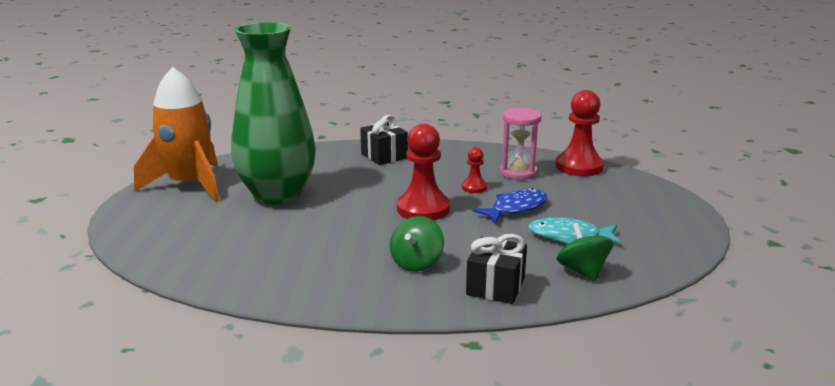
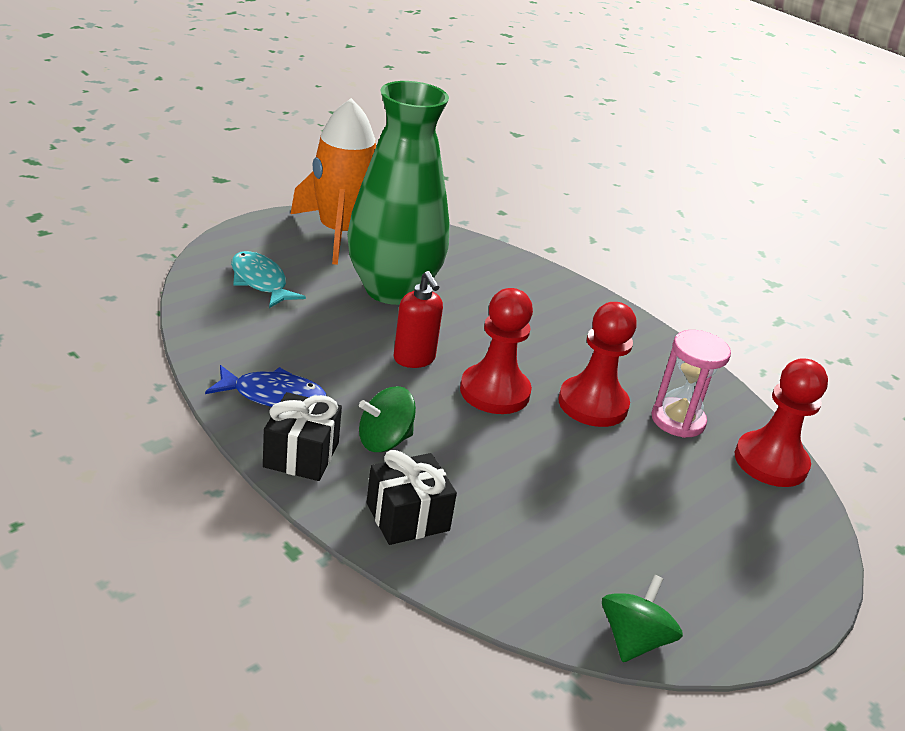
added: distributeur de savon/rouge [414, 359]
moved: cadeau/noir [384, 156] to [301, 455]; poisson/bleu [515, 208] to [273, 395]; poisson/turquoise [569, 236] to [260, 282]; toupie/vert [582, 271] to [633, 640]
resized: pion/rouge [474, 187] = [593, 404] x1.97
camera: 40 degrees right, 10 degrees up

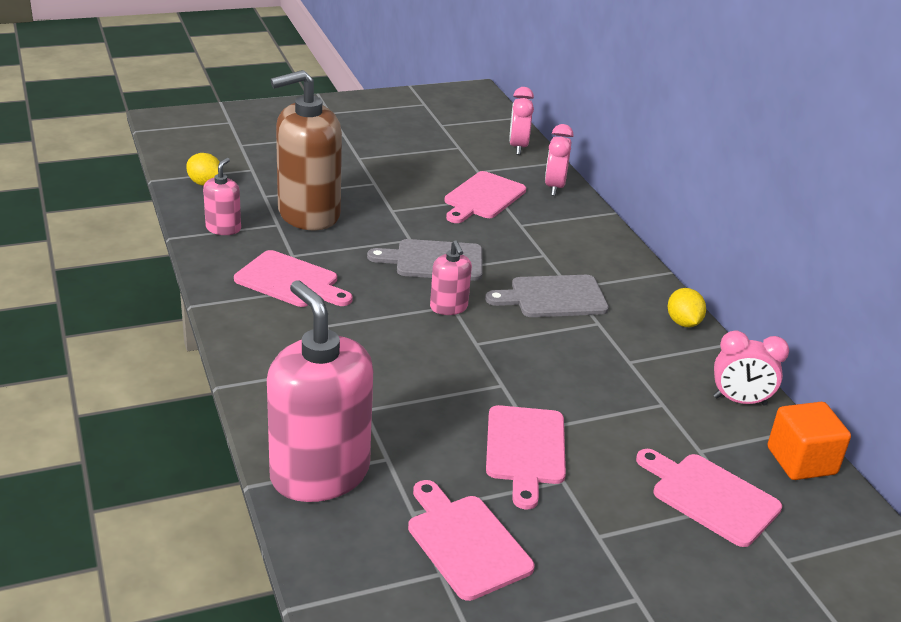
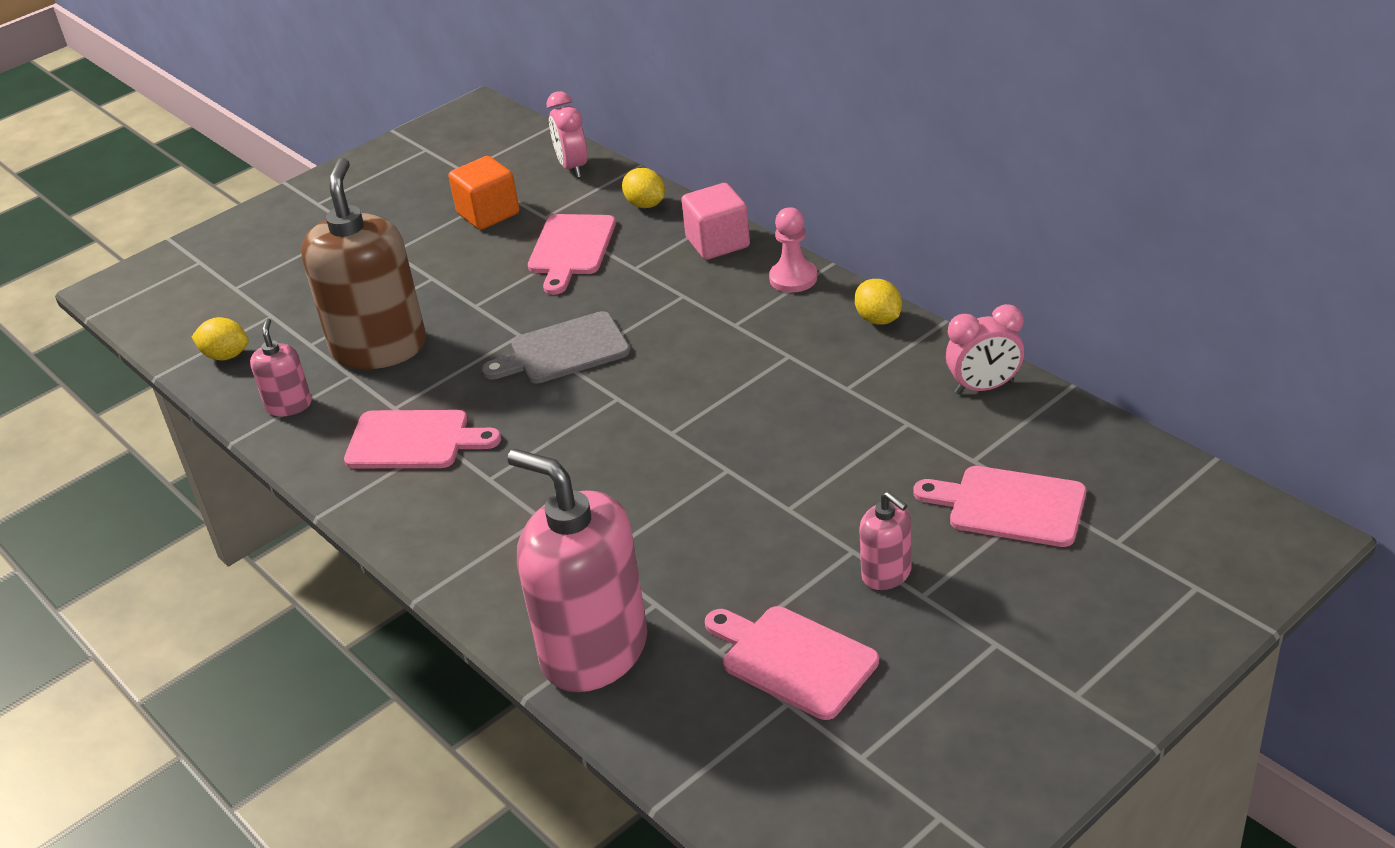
removed: planche à découper/gris [553, 297]; planche à découper/rose [525, 449]
added: cube/rose [717, 243]; pion/rose [793, 278]
moved: distributeur de savon/rose [449, 307] to [886, 573]; cube/orange [801, 461] to [488, 213]
replaced: réveil/rose [554, 187] to citron/jaune [645, 204]
turned: distributeur de savon/marron [308, 214] = [379, 347] 135 degrees clockwise
camera: 15 degrees left, 5 degrees up

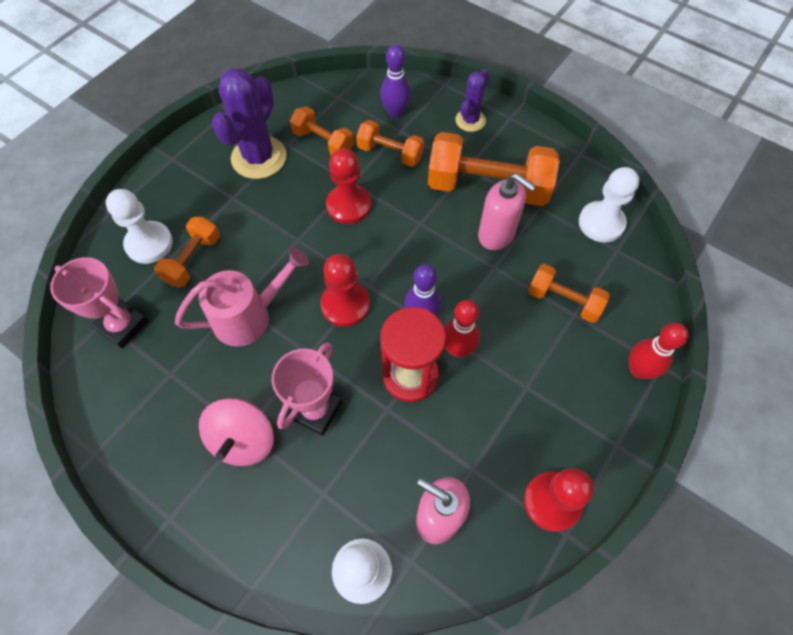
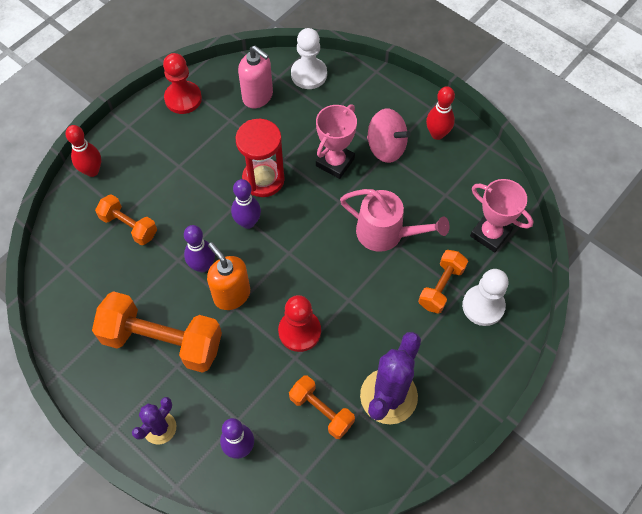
removed: pion/rouge [345, 304]; haltère/orange [390, 153]; distributeur de savon/rose [496, 235]; pion/blanc [601, 223]
added: quille/violet [202, 265]; distributeur de savon/orange [231, 295]
moved: quille/rouge [457, 349] to [437, 134]
turned: arrosoir/rose [250, 316] = [387, 233] 135 degrees counterclockwise; toupie/rose [243, 440] = [386, 147] 105 degrees clockwise
camera: 175 degrees left, 0 degrees up

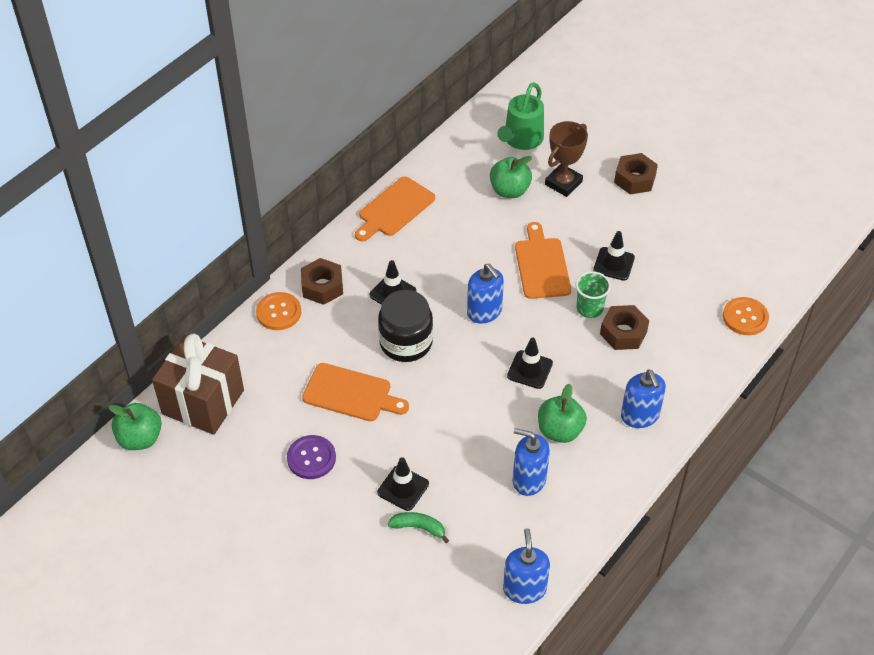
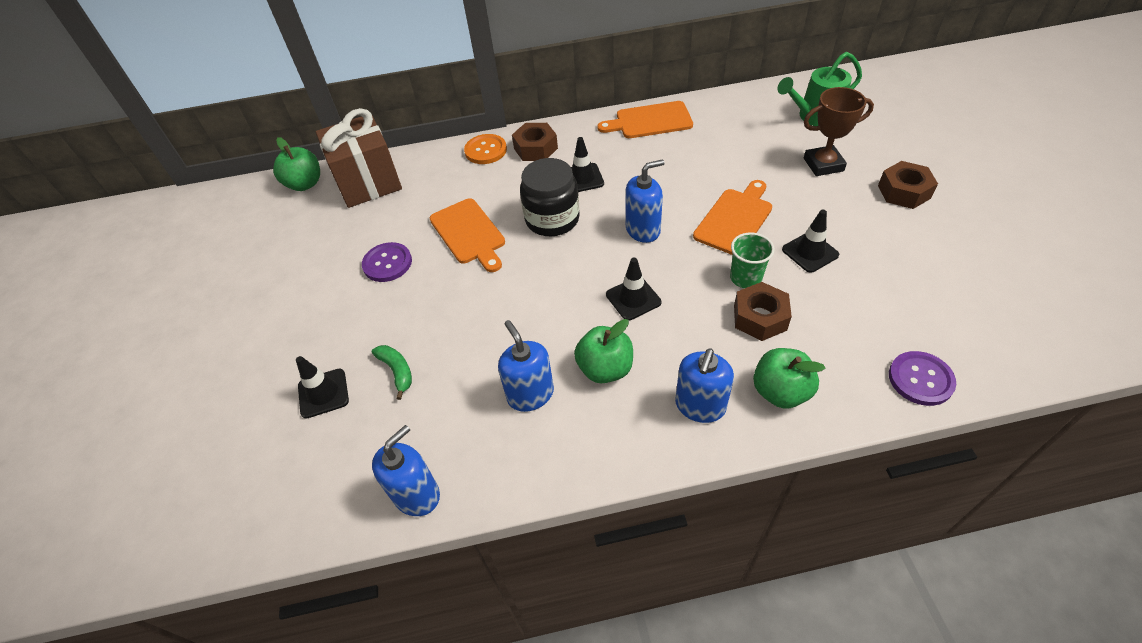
moved: cône de chantier/noir [403, 488] to [323, 393]; pomme/vert [509, 190] to [780, 392]
recoloured: bouton/orange [745, 317] to bouton/violet [920, 379]
turned: distributeur de savon/bleu [484, 312] = [643, 230] 120 degrees counterclockwise
camera: 45 degrees right, 0 degrees up

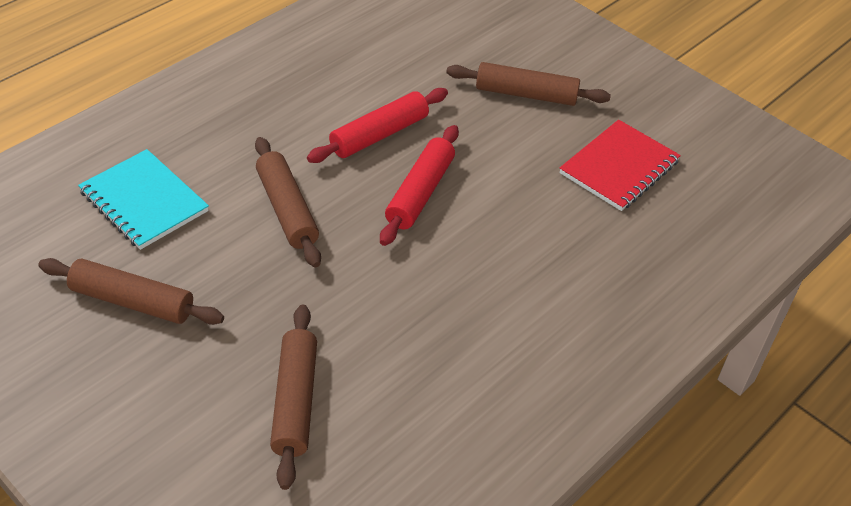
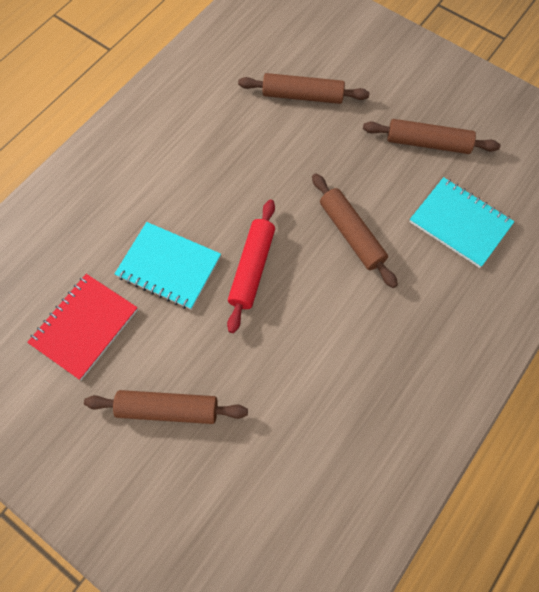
removed: rouleau à pâtisserie/rouge [379, 135]
added: carnet/turquoise [169, 266]
turned: rouleau à pâtisserie/marron [295, 401] = [302, 96] 75 degrees counterclockwise
camera: 175 degrees right, 20 degrees up

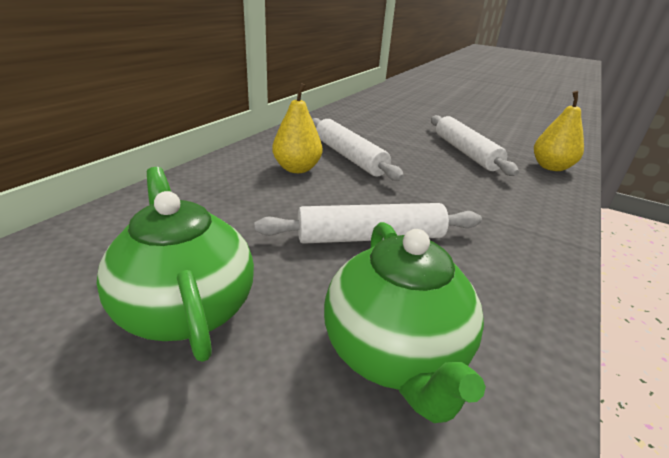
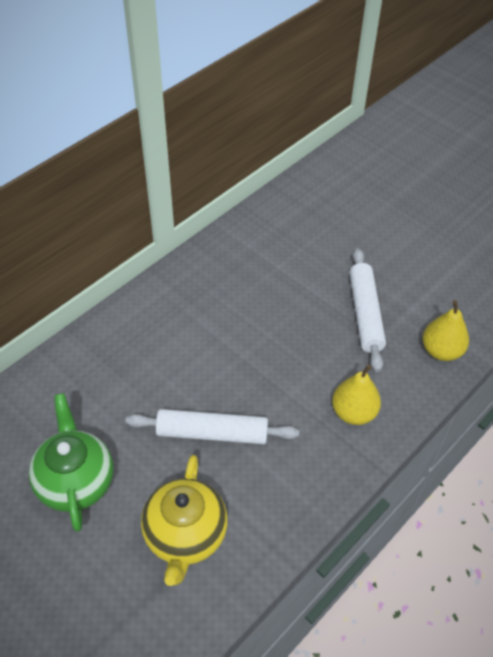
removed: rouleau à pâtisserie/blanc [349, 157]
moved: poire/jaune [297, 169] to [353, 412]
recoloured: théière/vert [395, 354] to théière/jaune [185, 536]
camera: 15 degrees right, 20 degrees up

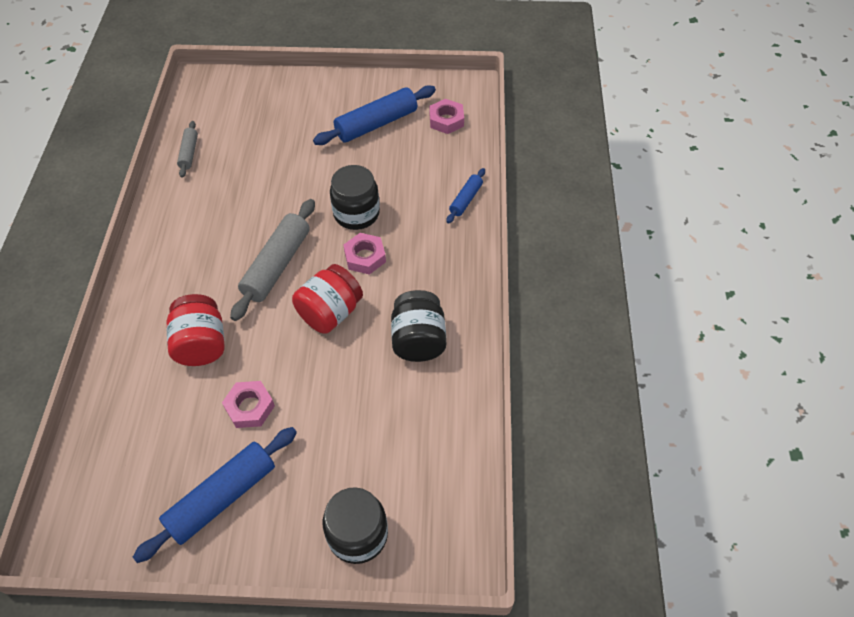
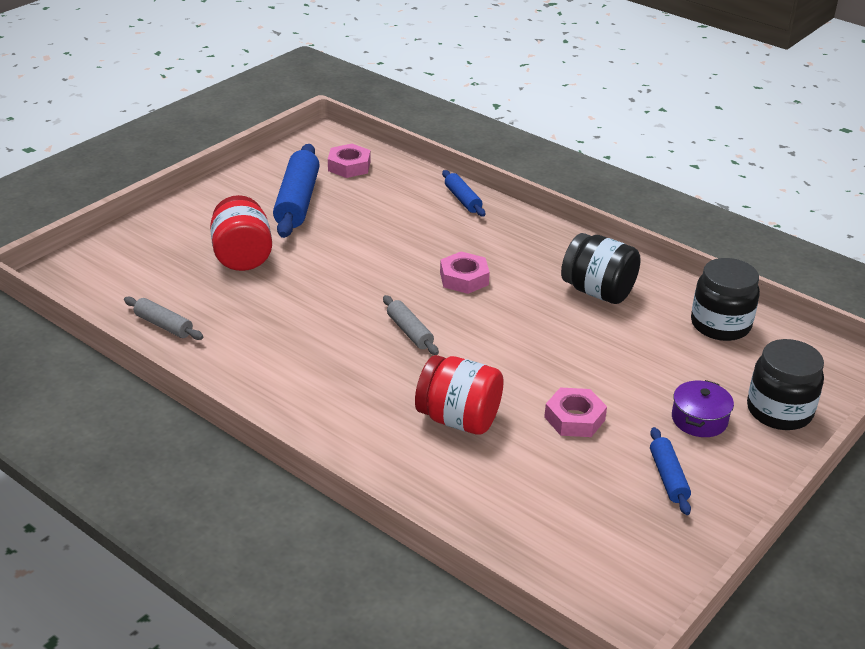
added: marmite/violet [699, 419]
moved: bocal/rouge [330, 312] to [242, 256]; bocal/noir [356, 213] to [720, 325]
resized: rouleau à pâtisserie/bleu [222, 498] = [668, 477] x0.53; rouleau à pâtisserie/gris [277, 265] = [410, 332] x0.53
camera: 55 degrees left, 20 degrees down

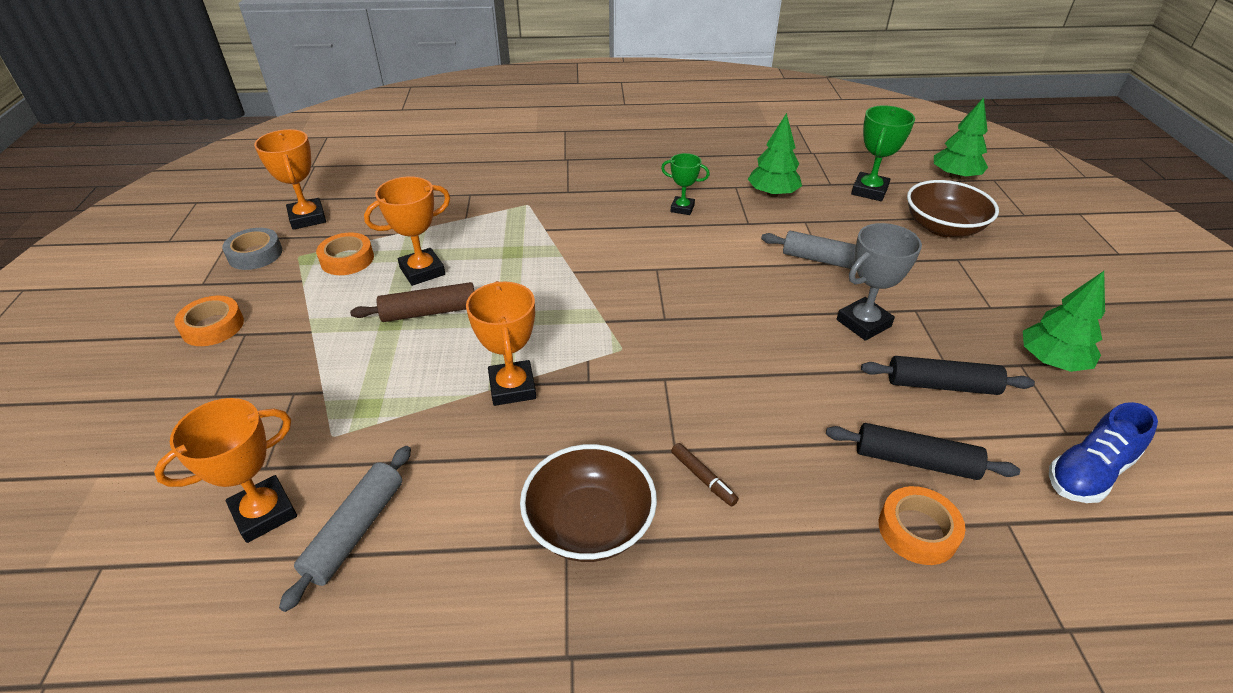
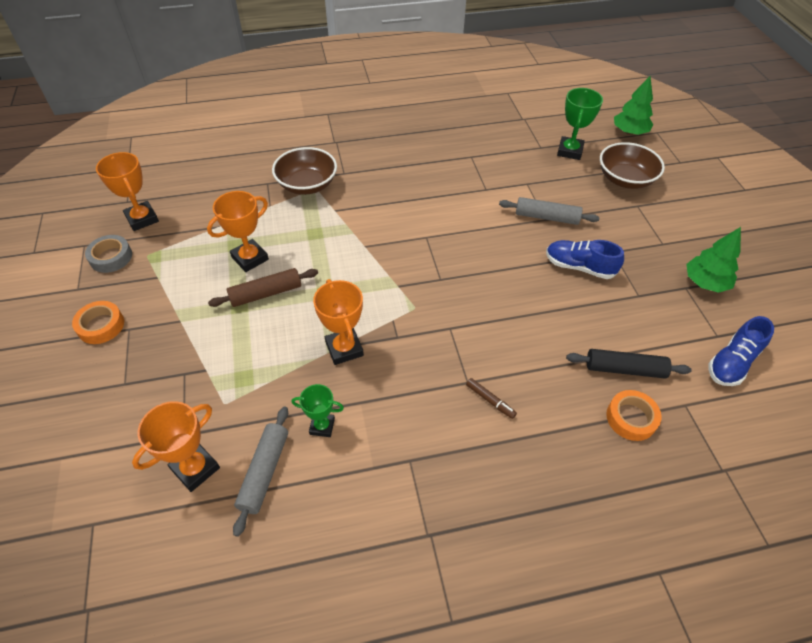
removed: ruban adhésif/orange [347, 259]; arbre/vert [772, 194]; rouleau à pâtisserie/noir [941, 385]
moved: bol/marron [589, 524] to [307, 185]; trophée/vert [682, 208] to [322, 426]
replaced: trophée/gris [863, 323] to chaussure/bleu [579, 267]
camera: 10 degrees left, 10 degrees up

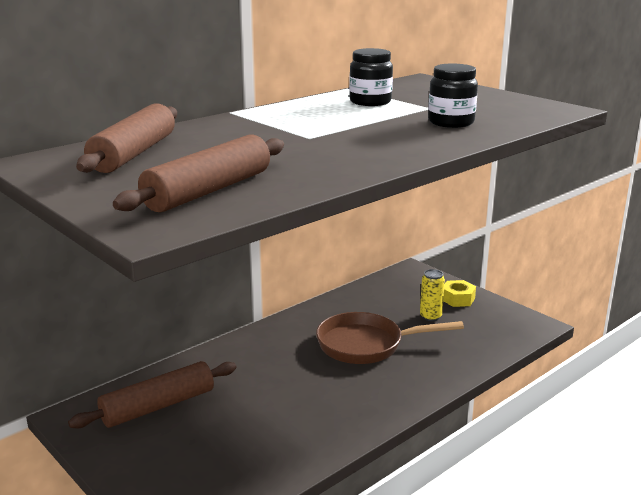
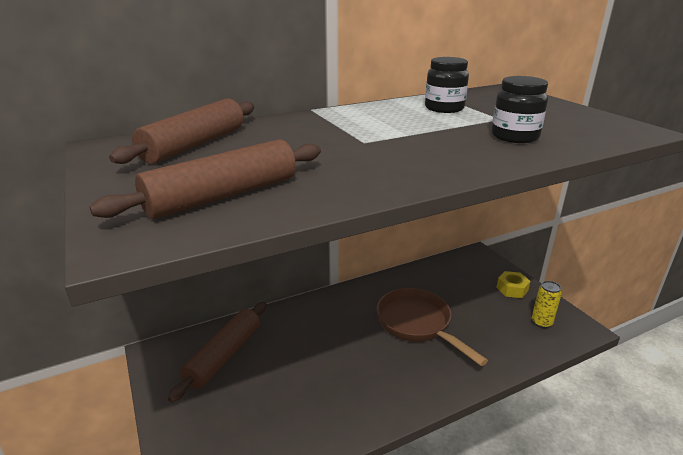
moved: canette/jaune [430, 316] to [541, 322]
turned: rouleau à pâtisserie/marron [158, 406] = [224, 356] 45 degrees counterclockwise; poêle/marron [366, 345] = [417, 324] 45 degrees clockwise
camera: 15 degrees right, 5 degrees up

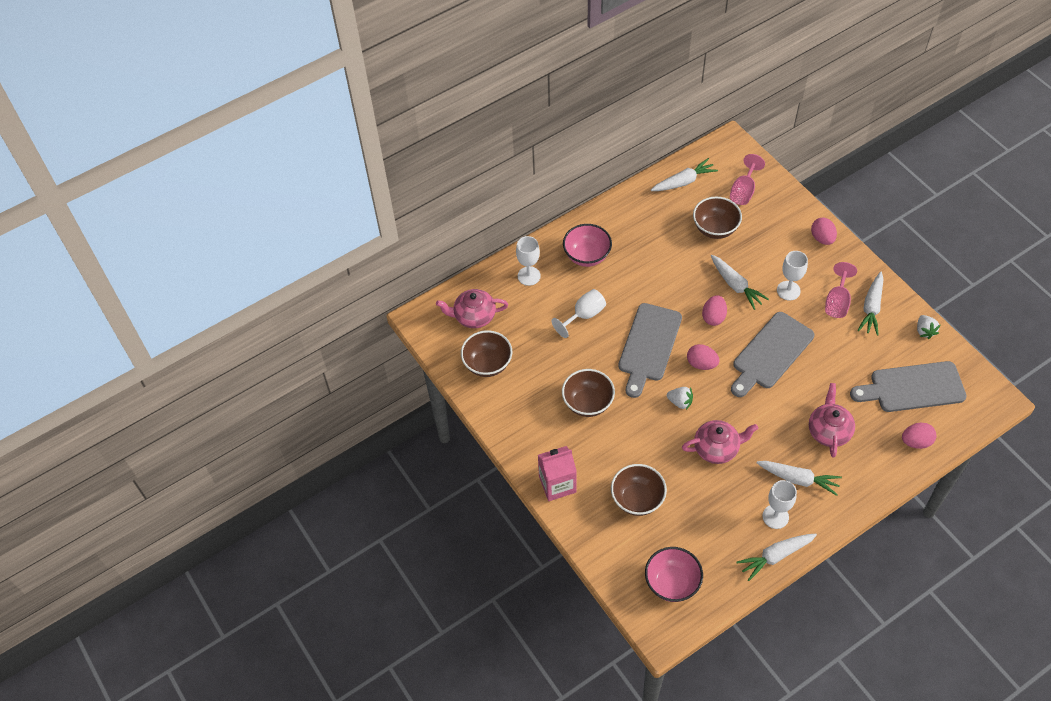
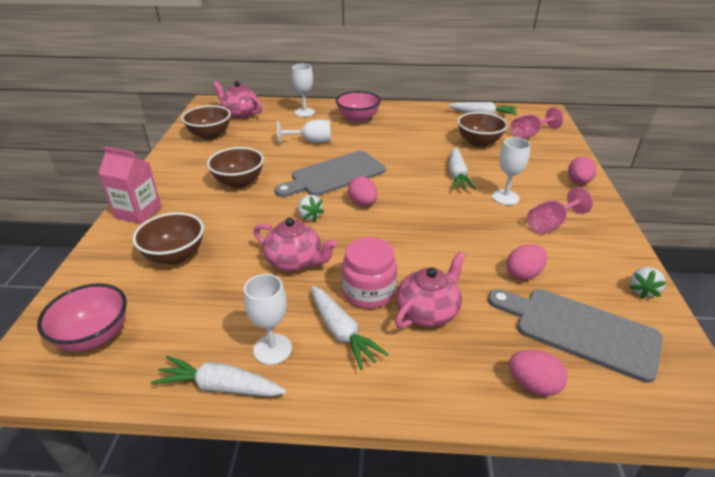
removed: planche à découper/gris [771, 353]; carotte/blanc [871, 308]
added: bocal/rose [369, 292]
moved: œuf/rose [713, 317] to [523, 274]
camera: 35 degrees right, 20 degrees down

